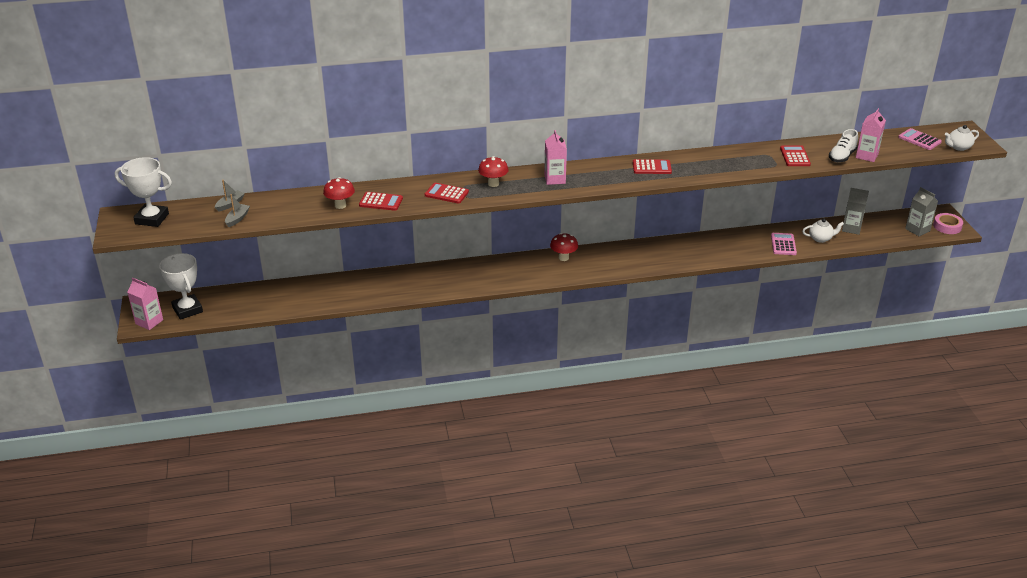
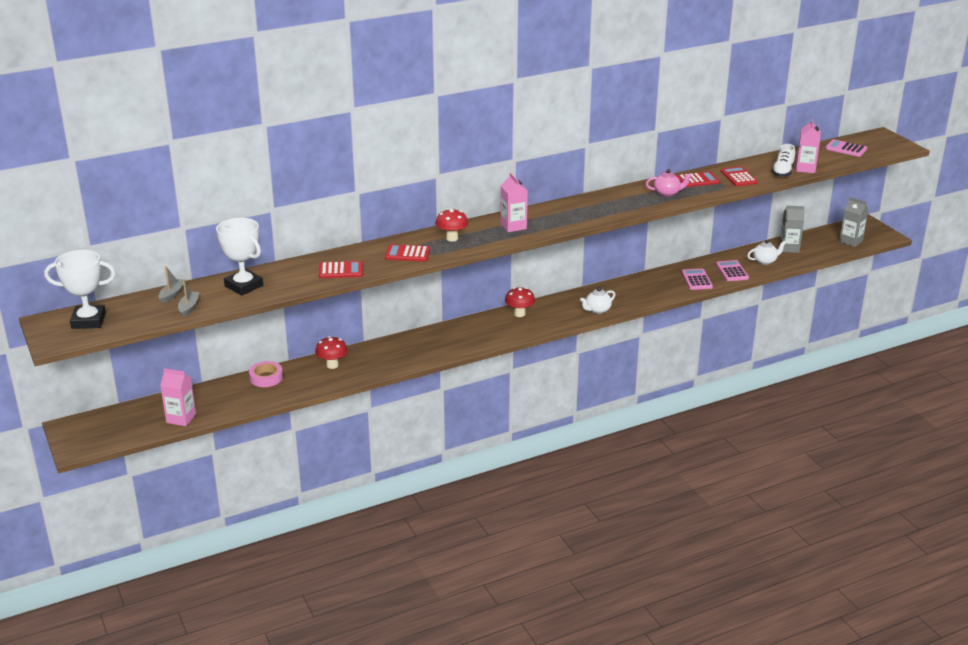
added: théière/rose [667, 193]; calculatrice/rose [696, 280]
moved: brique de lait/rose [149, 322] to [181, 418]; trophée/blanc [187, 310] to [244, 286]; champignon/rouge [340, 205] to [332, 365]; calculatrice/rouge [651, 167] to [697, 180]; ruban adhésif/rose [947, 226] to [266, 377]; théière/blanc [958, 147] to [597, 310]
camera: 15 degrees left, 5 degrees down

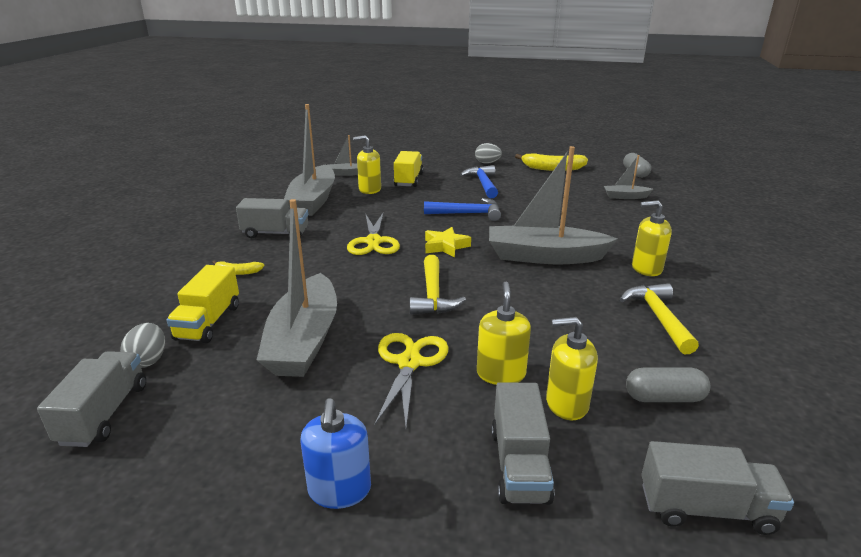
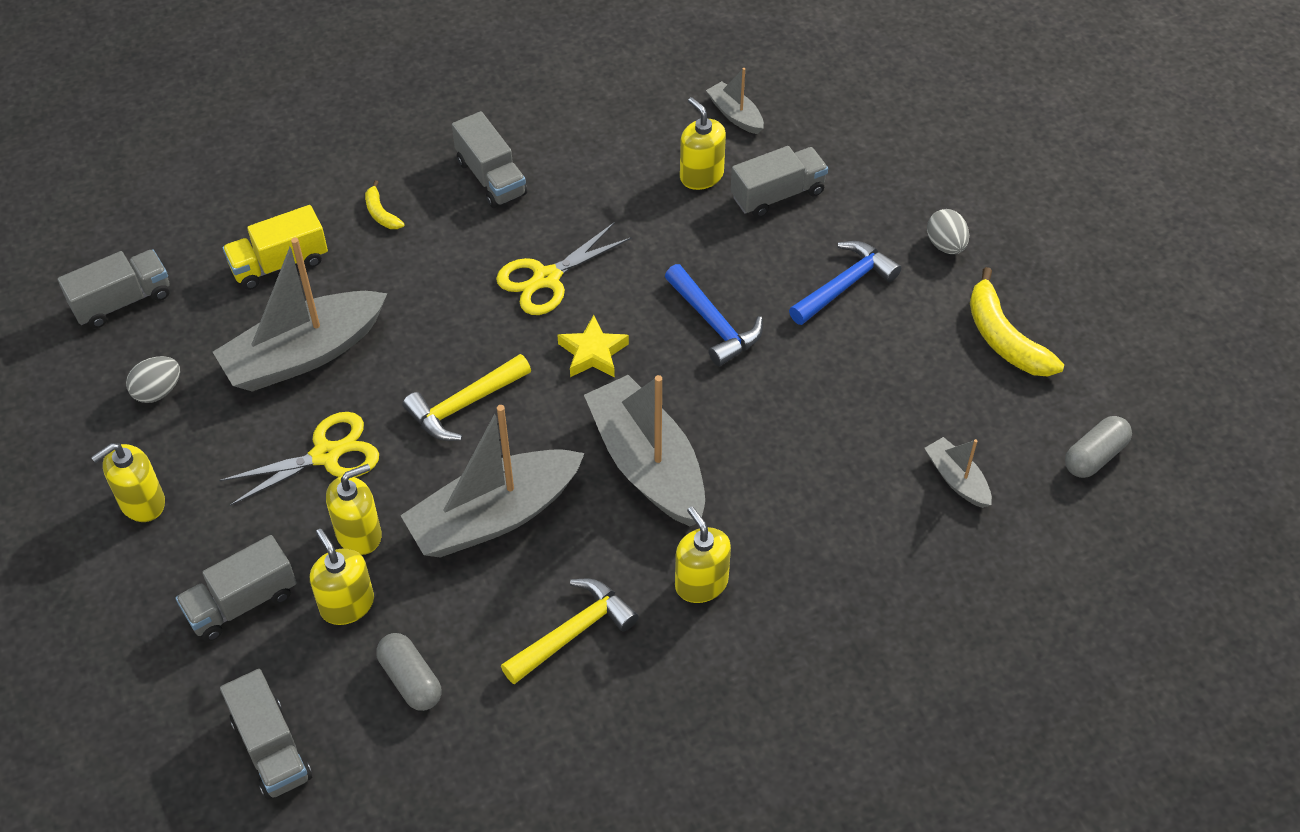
moved: œuf/gris [148, 360] to [158, 391]; bateau/gris [313, 200] to [494, 516]
recoloured: distributeur de savon/bleu [339, 490] to distributeur de savon/jaune [142, 502]; camion/jaune [408, 180] to camion/gris [777, 195]
camera: 55 degrees right, 25 degrees up

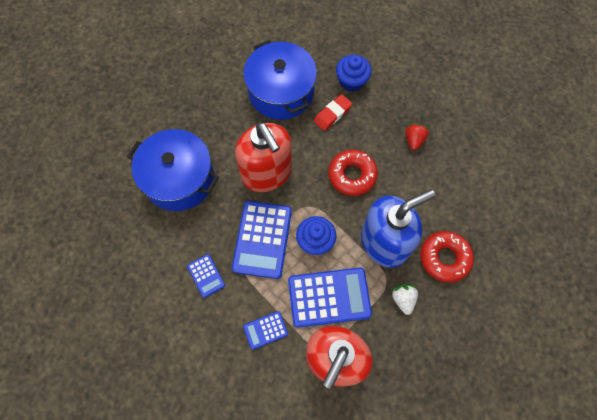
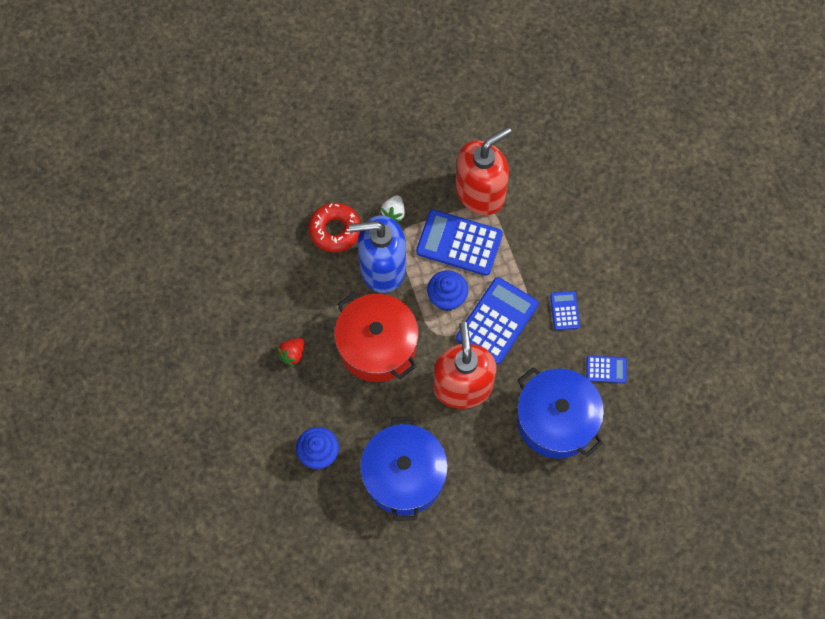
removed: gomme/rouge [332, 114]
moved: calculatrice/bleu [265, 330] to [606, 369]
replaced: beignet/rouge [352, 175] to marmite/rouge [377, 346]
camera: 155 degrees left, 0 degrees up

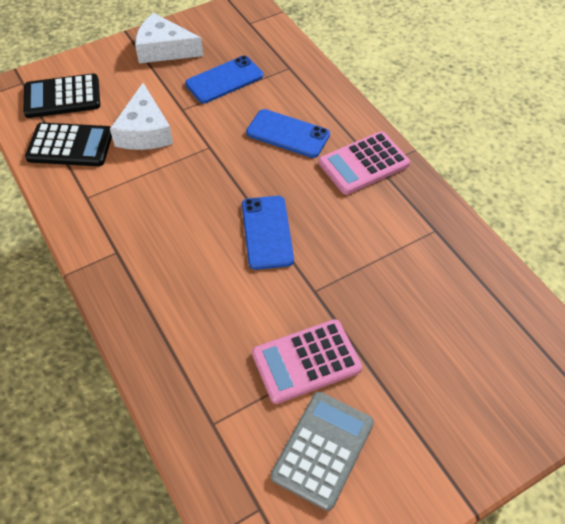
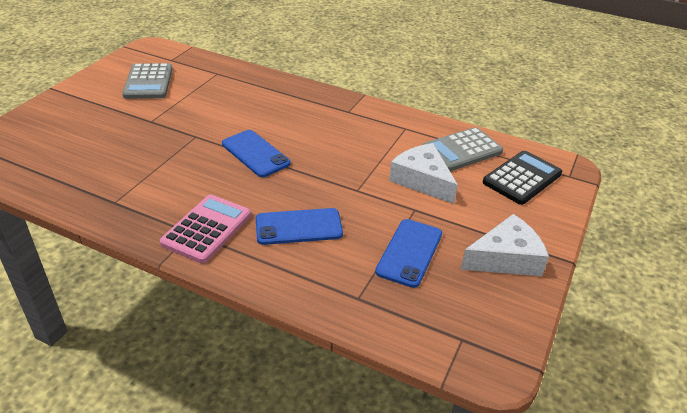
removed: calculatrice/rose [306, 361]
recoloured: calculatrice/noir [70, 145] to calculatrice/gris [462, 150]
camera: 145 degrees right, 15 degrees down

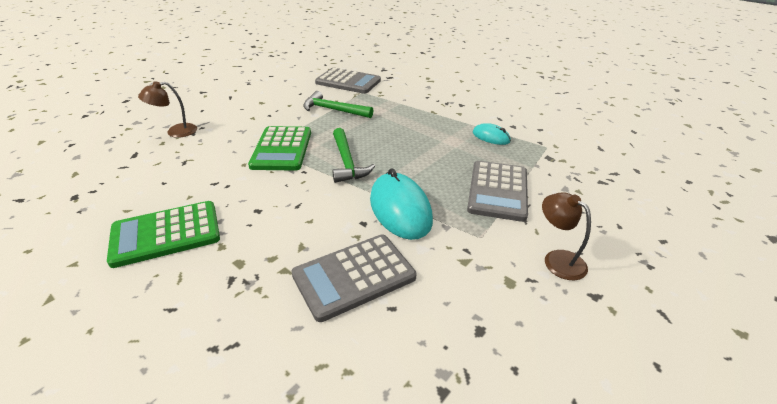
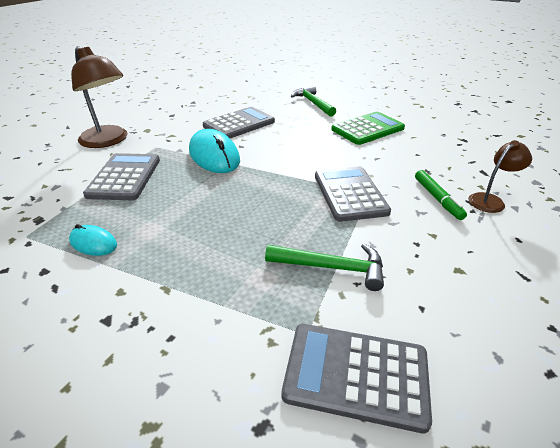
added: feutre/vert [437, 198]
moved: marteau/vert [347, 162] to [313, 103]
recoloured: calculatrice/vert [282, 149] to calculatrice/gris [349, 194]
resized: lampe/marron [557, 259] = [108, 141] x1.78
camera: 170 degrees right, 0 degrees up

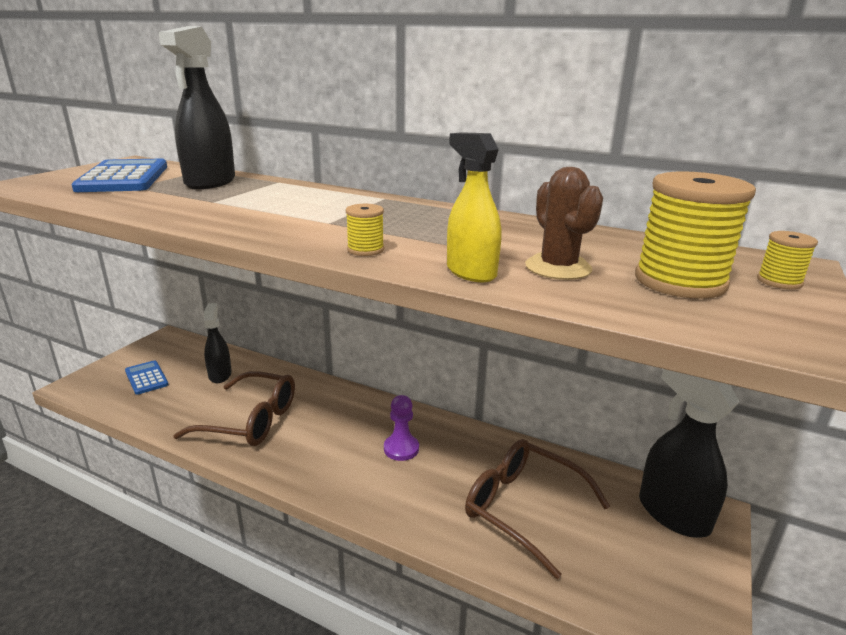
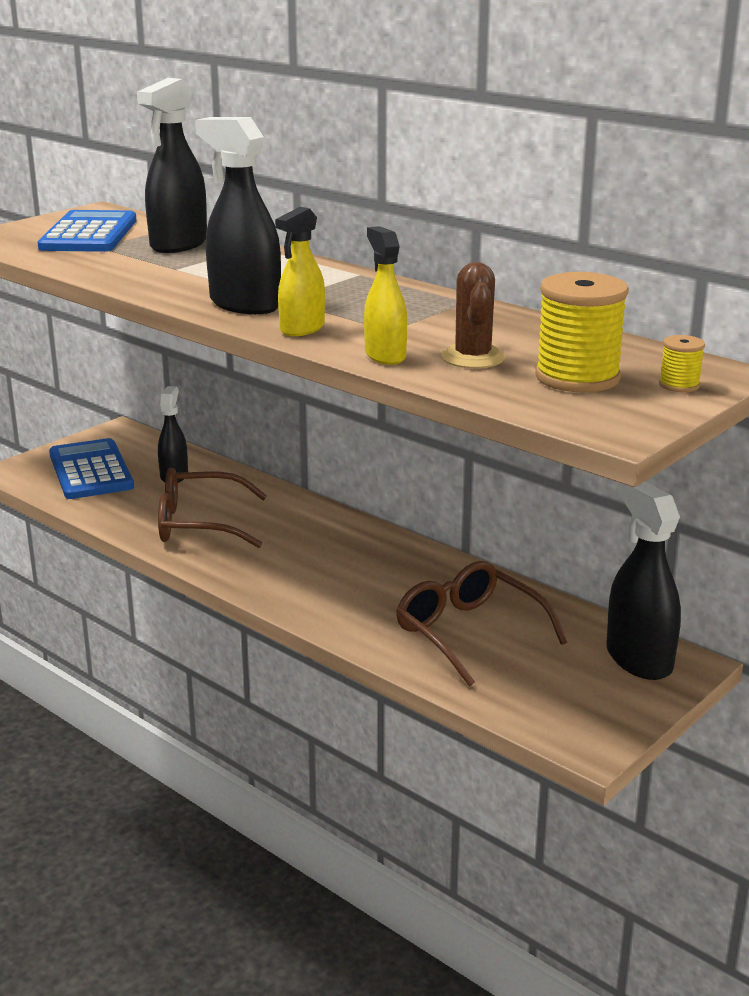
removed: pion/violet [401, 449]
added: vaporisateur/noir [244, 304]
replaced: bobine/jaune [365, 250] to vaporisateur/jaune [302, 329]
turned: lunettes/marron [250, 421] = [199, 524] 150 degrees clockwise
resized: calculatrice/bleu [146, 378] = [91, 471] x1.82
camera: 15 degrees right, 0 degrees up

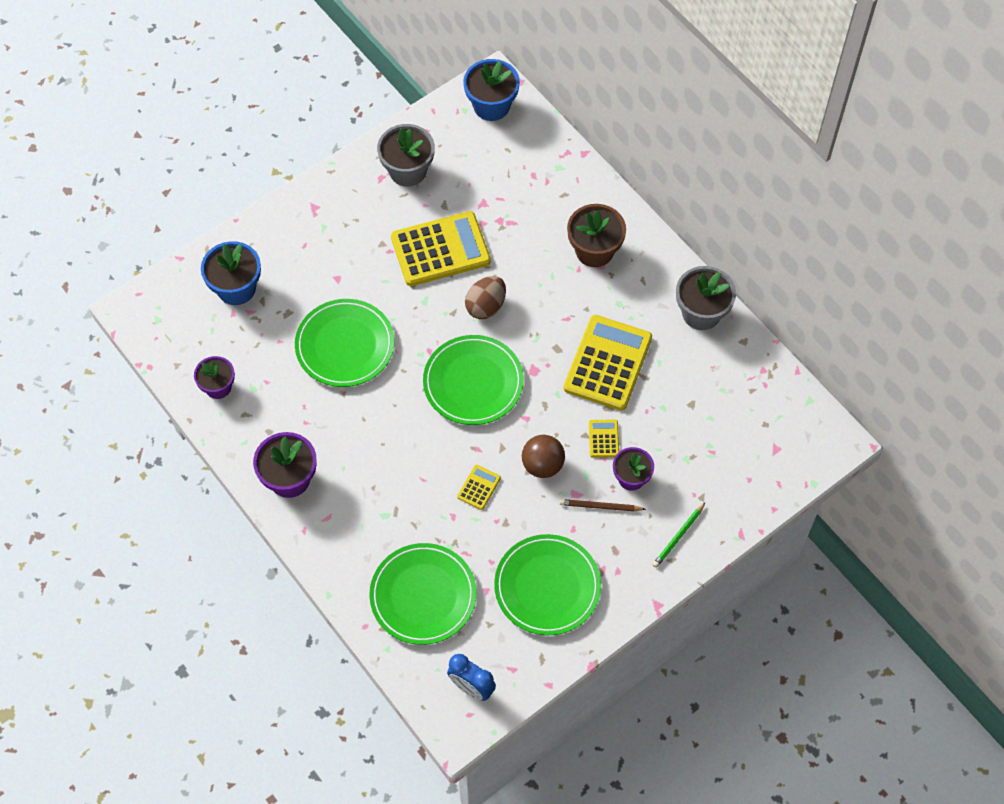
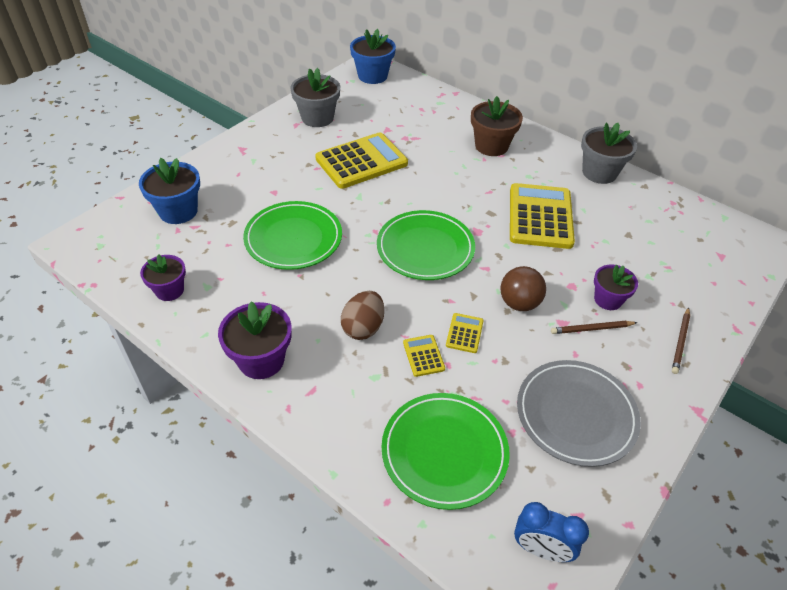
moved: œuf/marron [486, 306] to [363, 327]; calculatrice/jaune [603, 439] to [423, 356]
recoloured: assiette/vert [547, 586] to assiette/gris [576, 414]; crayon/vert [678, 536] to crayon/marron [680, 341]
camera: 15 degrees left, 15 degrees down

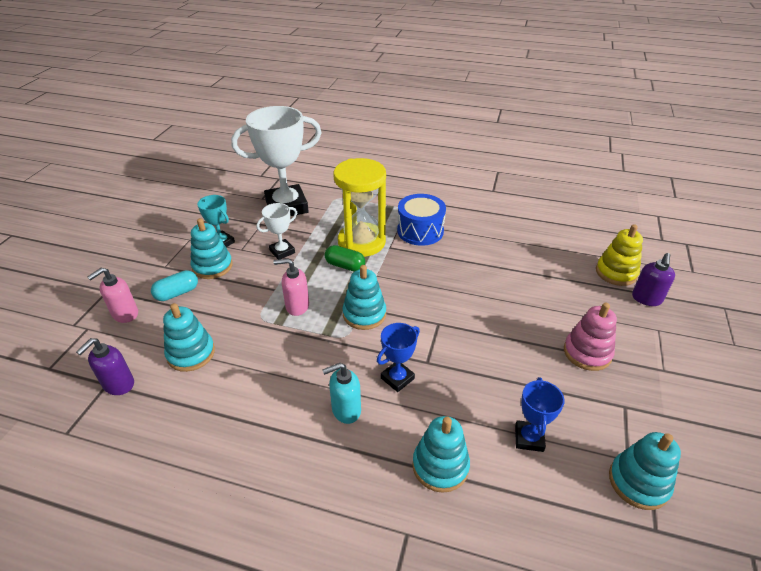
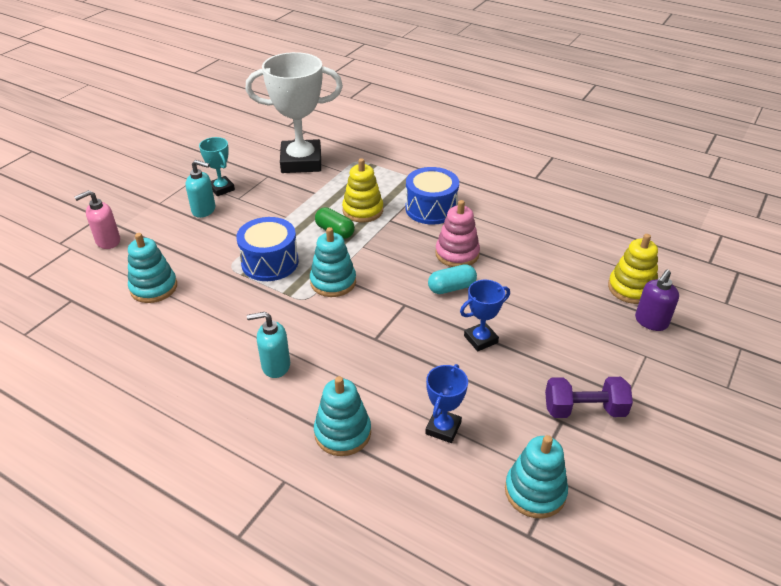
removed: distributeur de savon/violet [118, 385]; trophée/blanc [282, 252]
added: haltère/violet [584, 409]
moved: gélule/turquoise [177, 293] to [451, 288]; trophée/bleu [397, 378] to [480, 339]; jouet à empiler/rose [587, 353] to [457, 254]
replaced: jouet à empiler/turquoise [212, 266] to distributeur de savon/turquoise [204, 210]; distributeur de savon/rose [297, 306] to tambour/bleu [270, 262]; sablier/jaune [361, 242] to jouet à empiler/jaune [363, 210]
camera: 15 degrees right, 0 degrees up

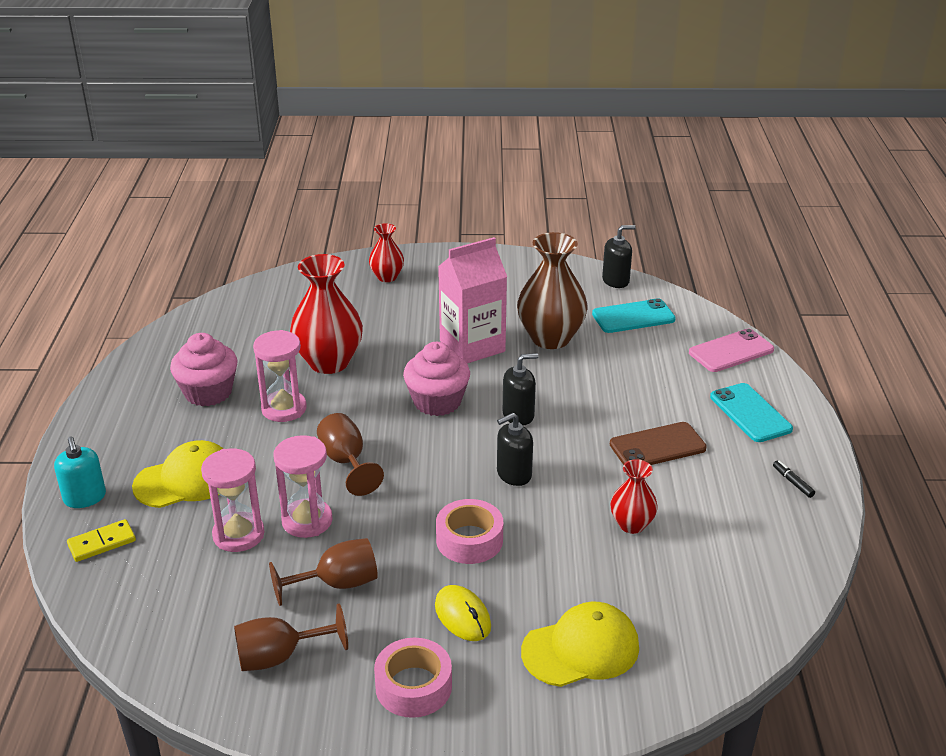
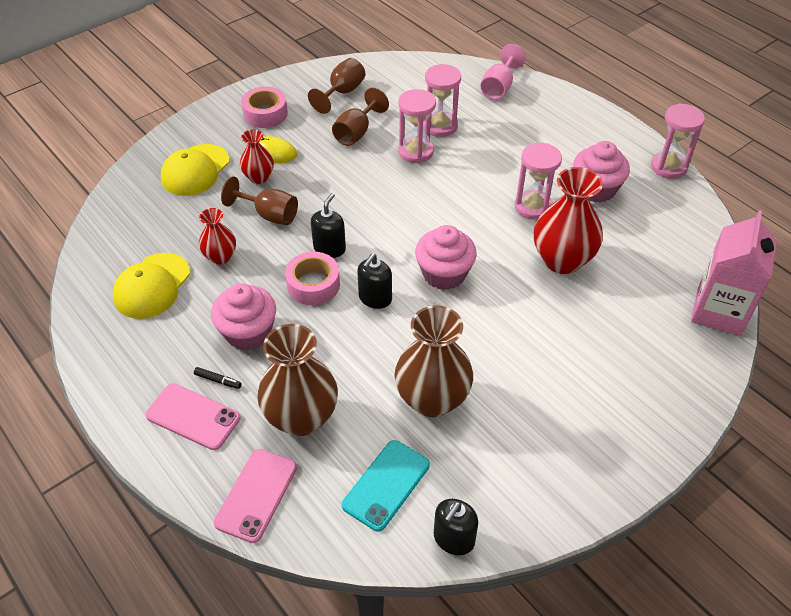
removed: distributeur de savon/turquoise [85, 498]
added: vase/marron [301, 417]; sablier/rose [668, 167]
moved: casquette/jaune [186, 480] to [152, 286]; verre à pied/marron [346, 462] to [269, 215]; vase/rouge [387, 277] to [259, 177]; ruban adhésif/rose [469, 540] to [313, 284]; brique de lait/rose [472, 346] to [719, 311]; feutre/noir [792, 482] to [218, 380]
replaced: domino/jaune [102, 543] to verre à pied/rose [499, 87]; téléphone/marron [657, 446] to muffin/rose [248, 332]
recoloured: téléphone/turquoise [750, 413] to téléphone/rose [193, 417]
camera: 140 degrees right, 15 degrees up

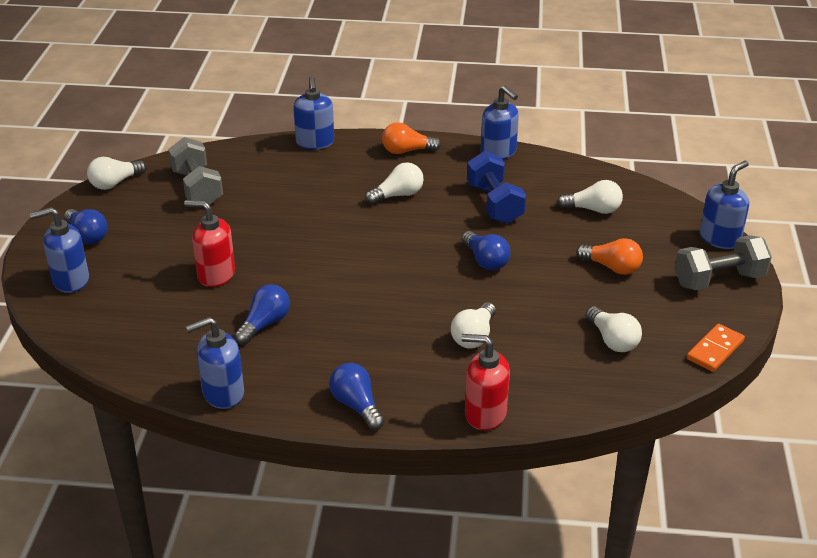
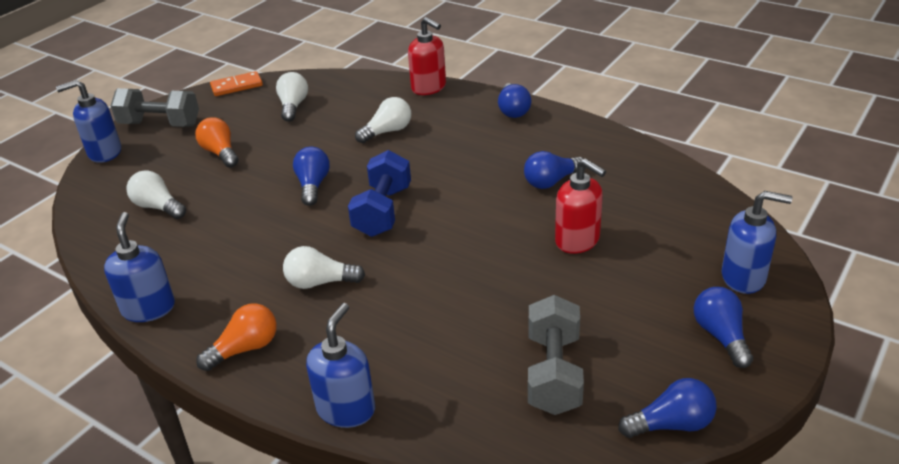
removed: distributeur de savon/bleu [222, 393]
moved: haltère/bleu [494, 204] to [383, 211]
recoloured: ampoule/blanc [115, 183] to ampoule/bleu [671, 424]
turned: ampoule/orange [407, 151] = [245, 349] 60 degrees counterclockwise
camera: 150 degrees left, 0 degrees up

